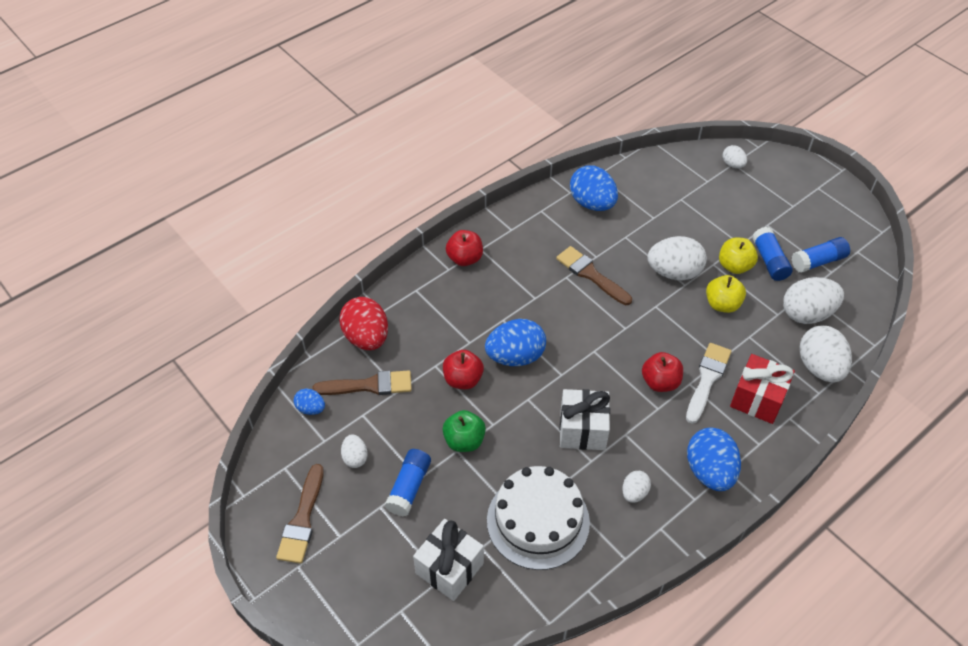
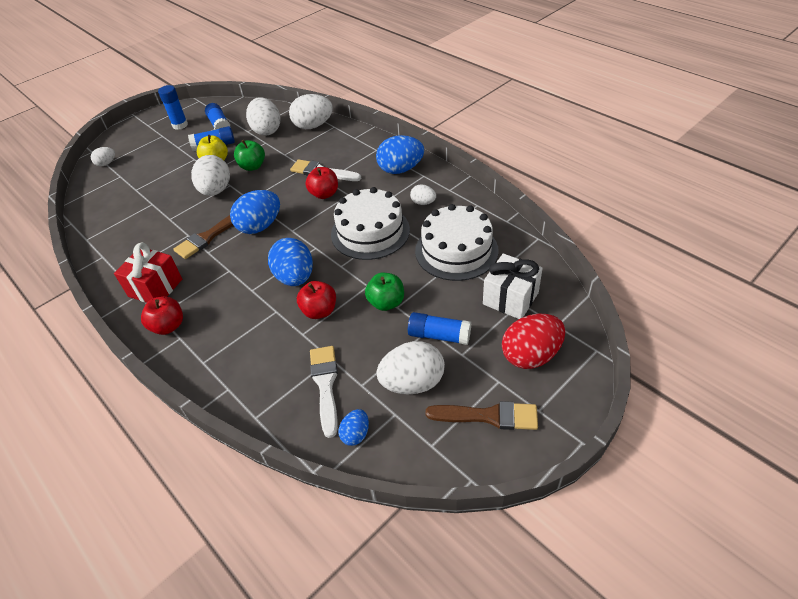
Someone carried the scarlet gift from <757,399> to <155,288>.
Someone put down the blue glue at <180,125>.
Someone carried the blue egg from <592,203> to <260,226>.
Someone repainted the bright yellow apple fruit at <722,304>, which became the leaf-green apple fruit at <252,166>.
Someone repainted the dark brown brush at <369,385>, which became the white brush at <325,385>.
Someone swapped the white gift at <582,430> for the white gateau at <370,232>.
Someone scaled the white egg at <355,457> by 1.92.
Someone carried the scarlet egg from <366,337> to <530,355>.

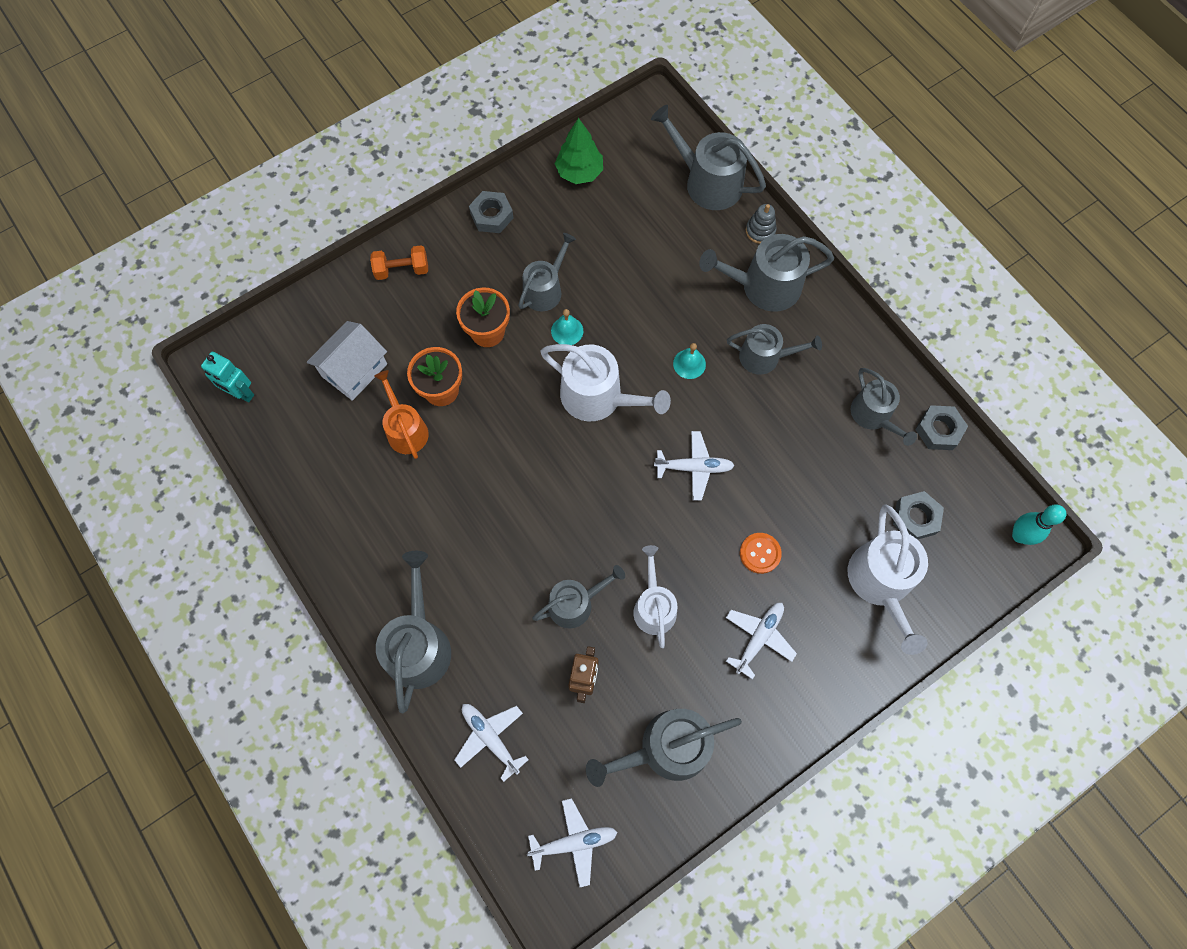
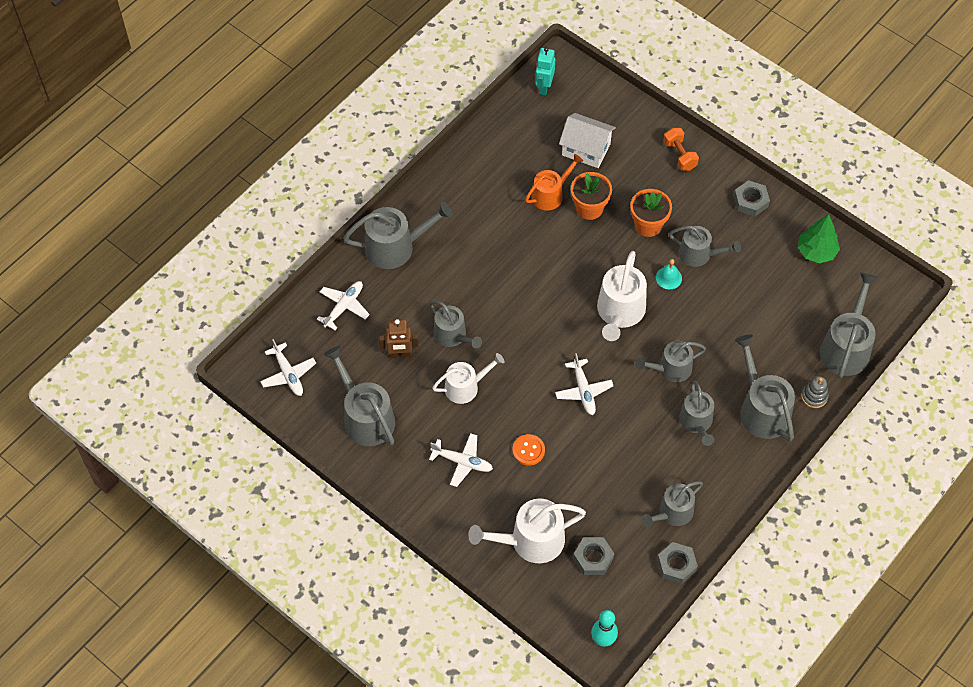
Someone swapped the aqua hand bell at <689,364> for the gray watering pot at <671,369>.

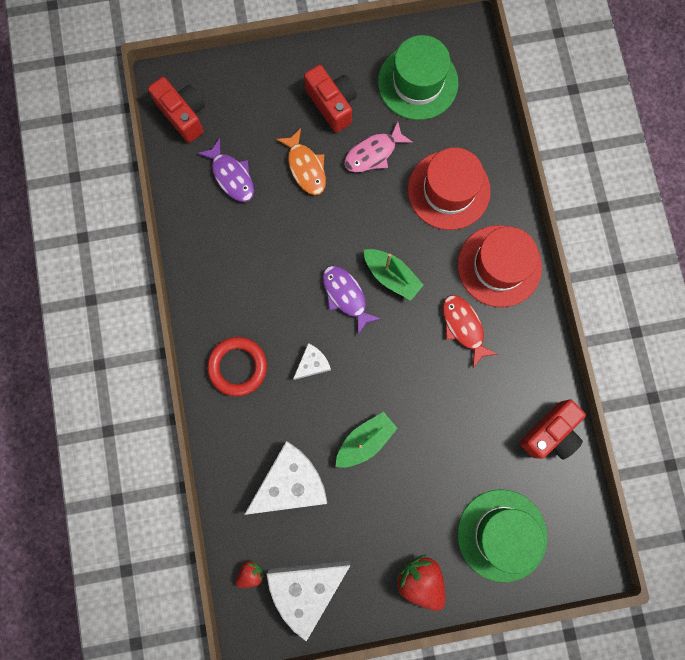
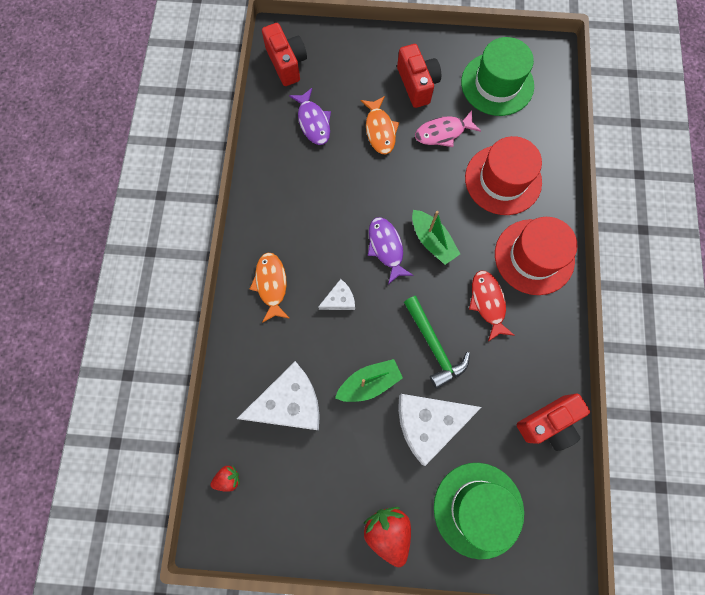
Someone swapped the scarlet ring at <237,367> for the orange fish figure at <271,285>.
Someone carried the white cheese from <306,589> to <428,423>.
Someone put down the leaf-green hammer at <434,346>.

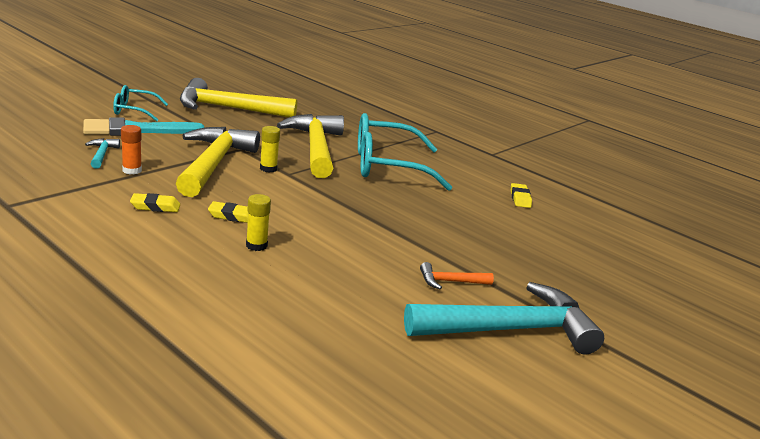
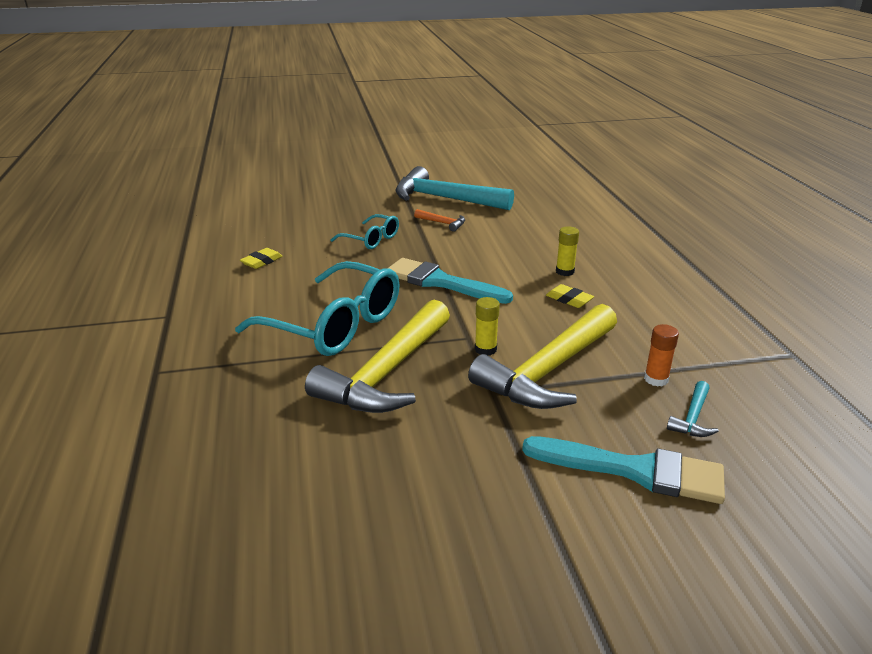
Someone carried the aqua eyeglasses from <134,110> to <371,239>.
Someone put down the aqua brush at <441,282>.
Someone took away the bright yellow eraser at <155,207>.
Someone took away the bright yellow hammer at <228,108>.

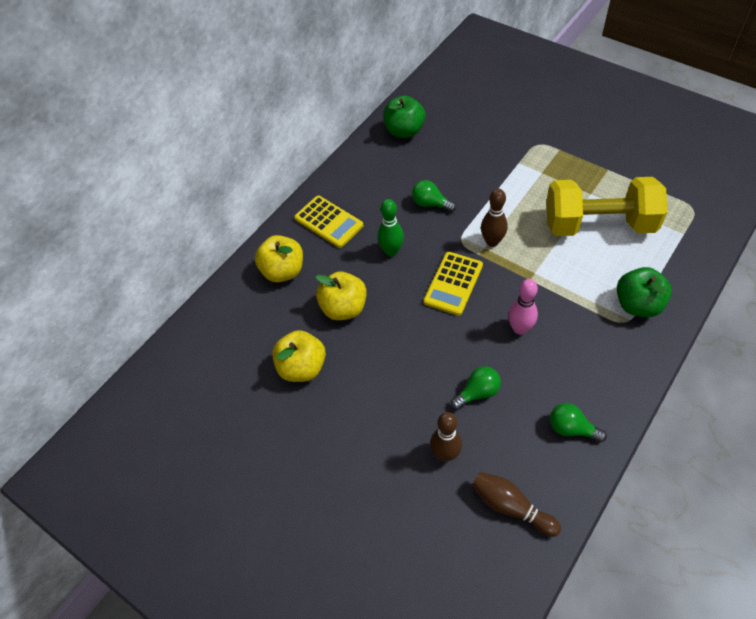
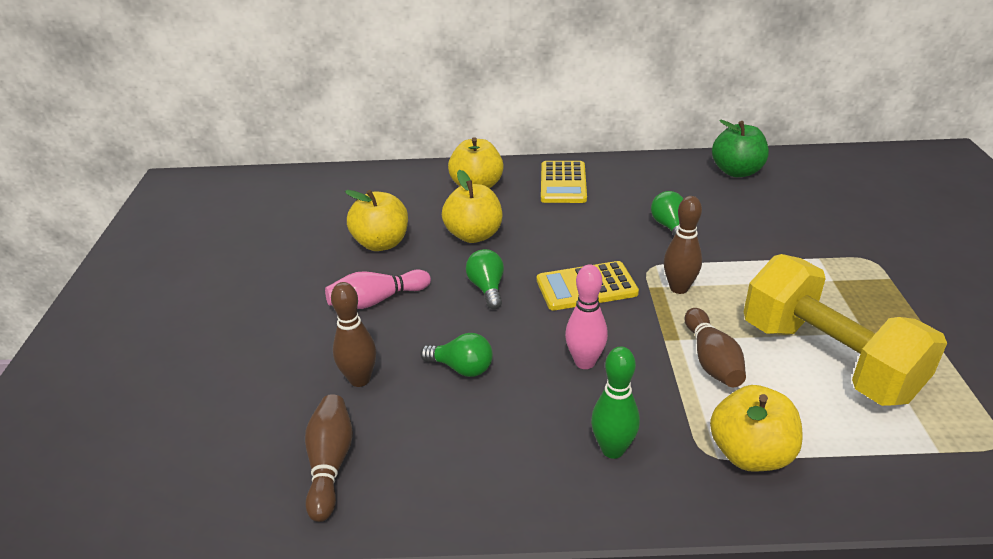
Someone put down the rose-pink tenpin at <376,300>.
Someone carried the leaf-green light bulb from <571,428> to <487,288>.
Someone carried the leaf-green tenpin from <391,251> to <612,449>.
Someone put down the dark brown tenpin at <711,360>.
Someone repainted the leaf-green apple fruit at <637,305>, which became the bright yellow apple fruit at <750,454>.

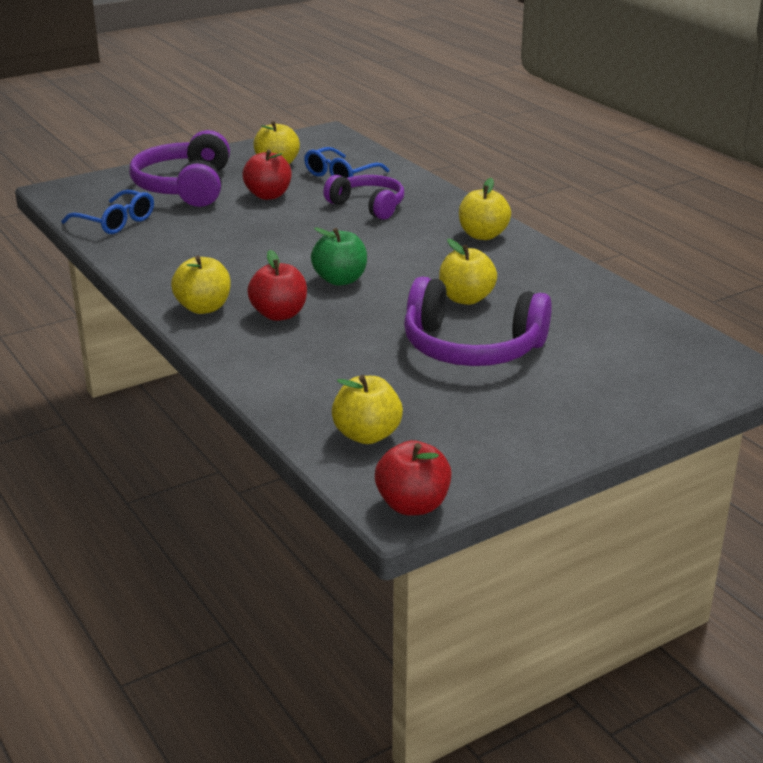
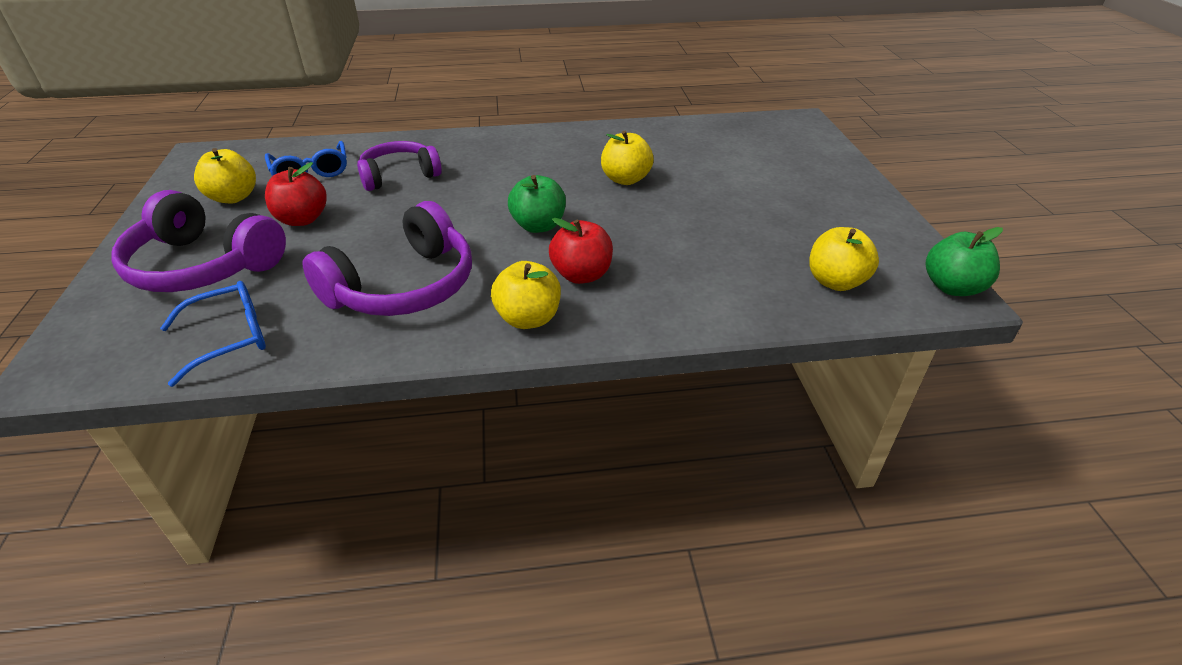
Someone carried the royal purple over-ear headphones from <471,347> to <404,286>.
Someone repainted the scarlet apple fruit at <413,505>, which became the leaf-green apple fruit at <952,287>.
Someone took away the bright yellow apple fruit at <483,235>.

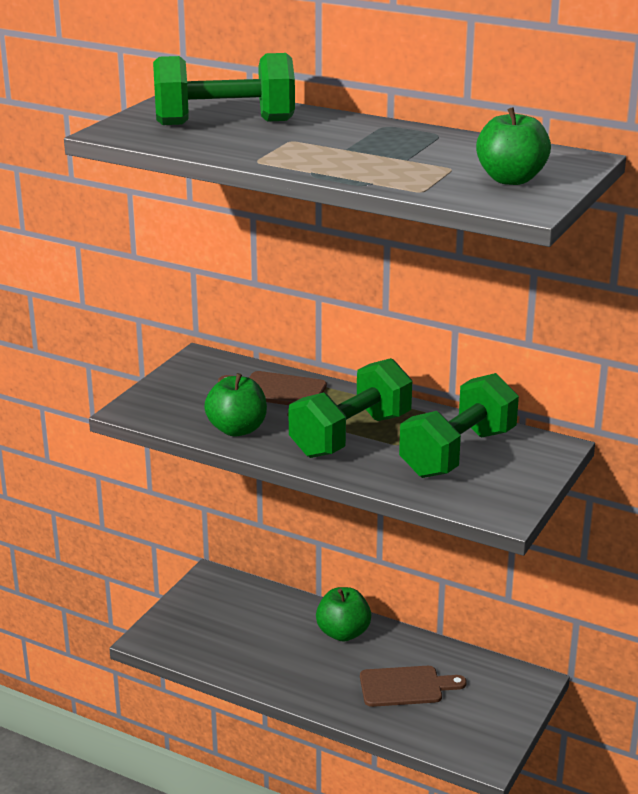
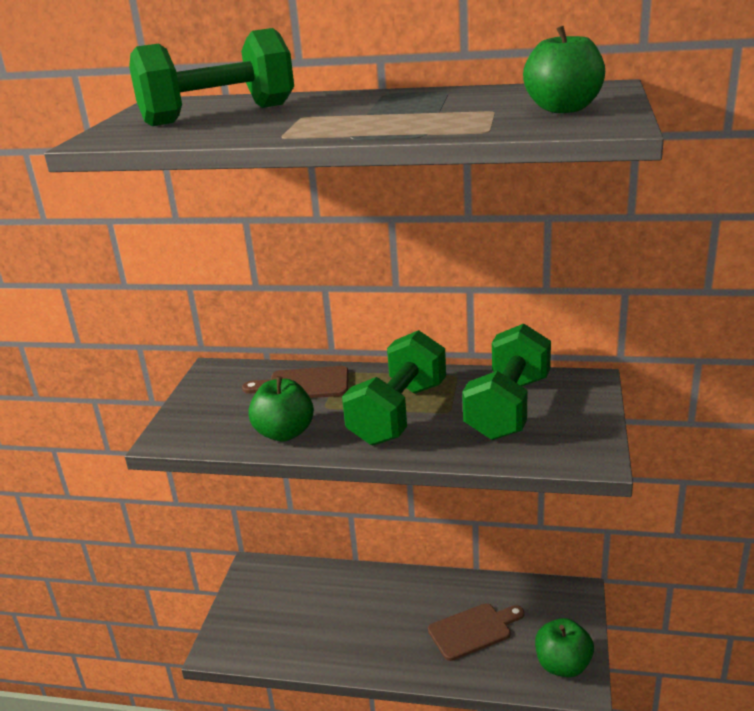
Someone carried the leaf-green apple fruit from <343,633> to <563,665>.

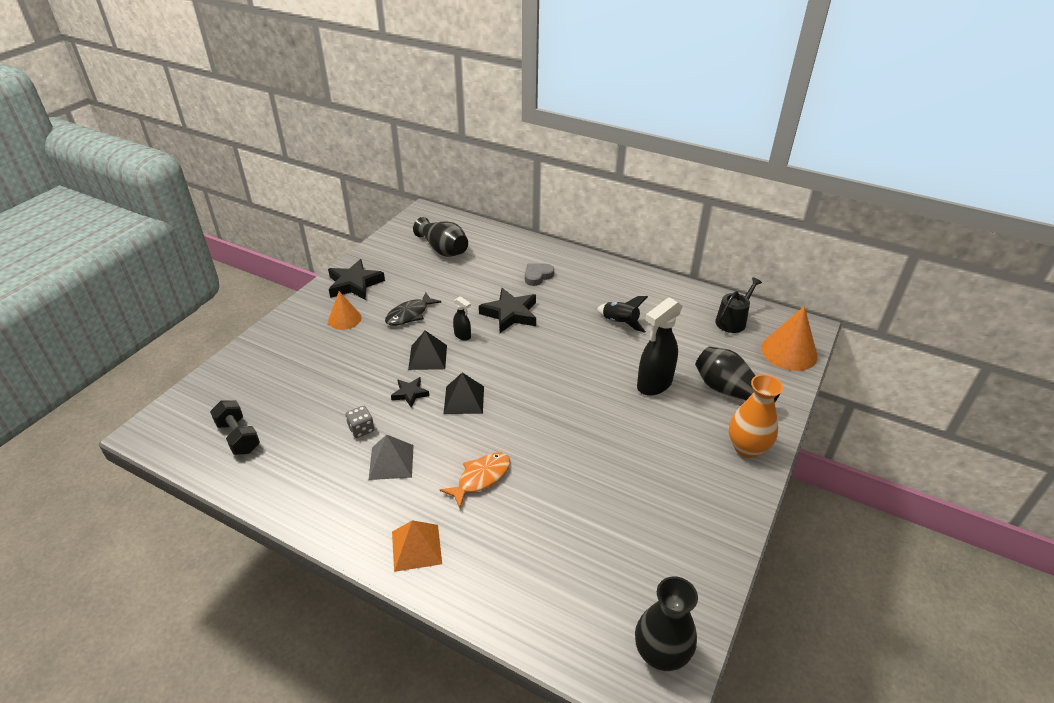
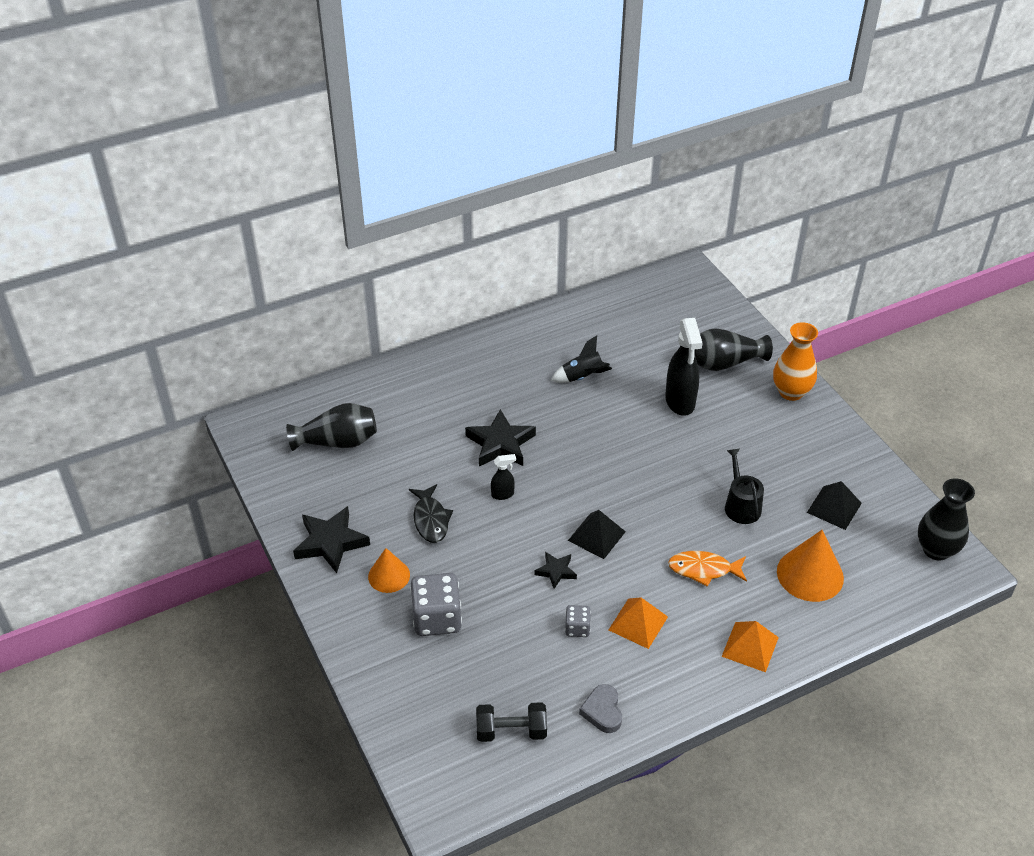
Someone put down the gray die at <437,618>.
Someone carried the gray love heart from <537,276> to <602,711>.
Someone repainted the gray pyramid at <391,462>, which became the orange pyramid at <638,623>.
Someone rotated the orange fish figure at <481,478> by 75 degrees counterclockwise.
Someone carried the jet-black watering pot from <733,321> to <741,505>.
Someone carried the orange cone from <789,352> to <810,574>.
Someone carried the jet-black pyramid from <427,357> to <834,507>.

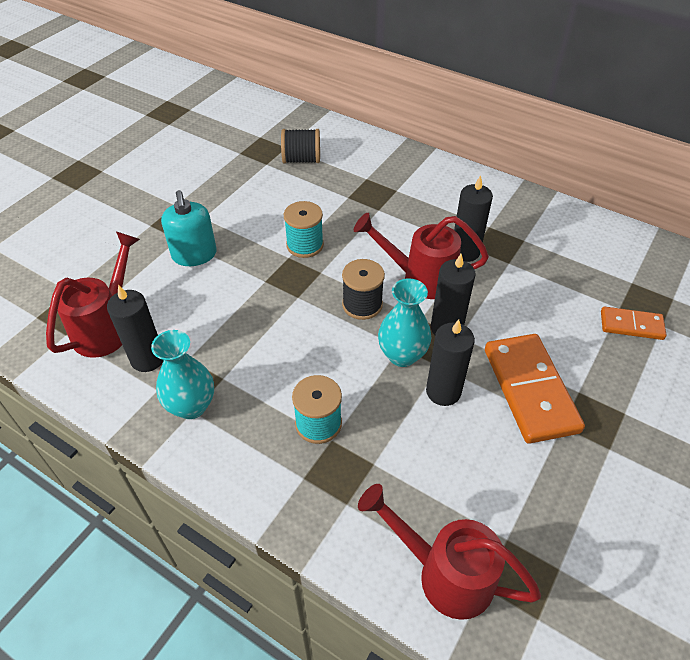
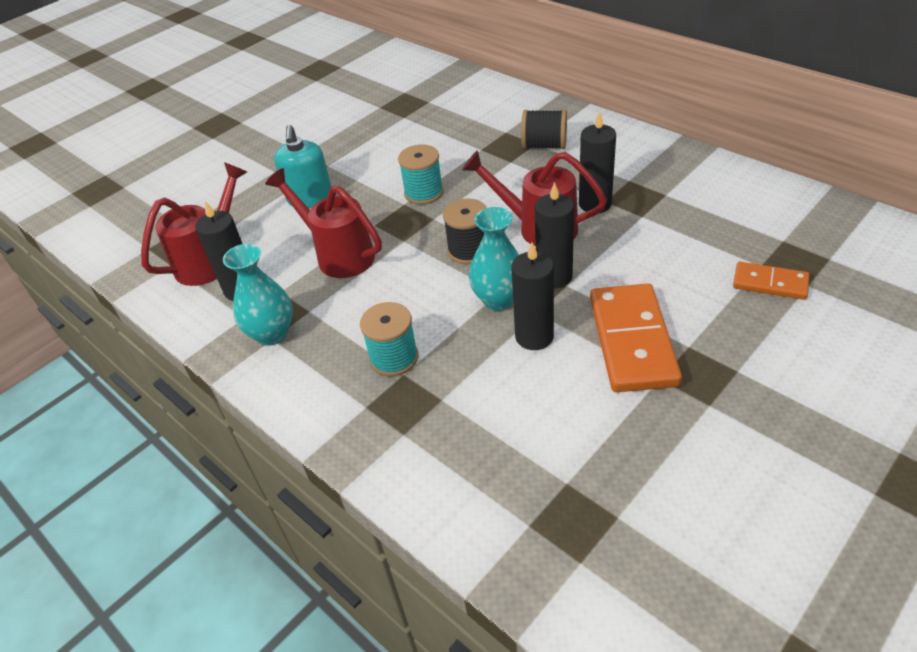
Someone carried the scarlet watering pot from <443,573> to <338,254>.
Someone carried the jet-black spool from <301,160> to <544,145>.

